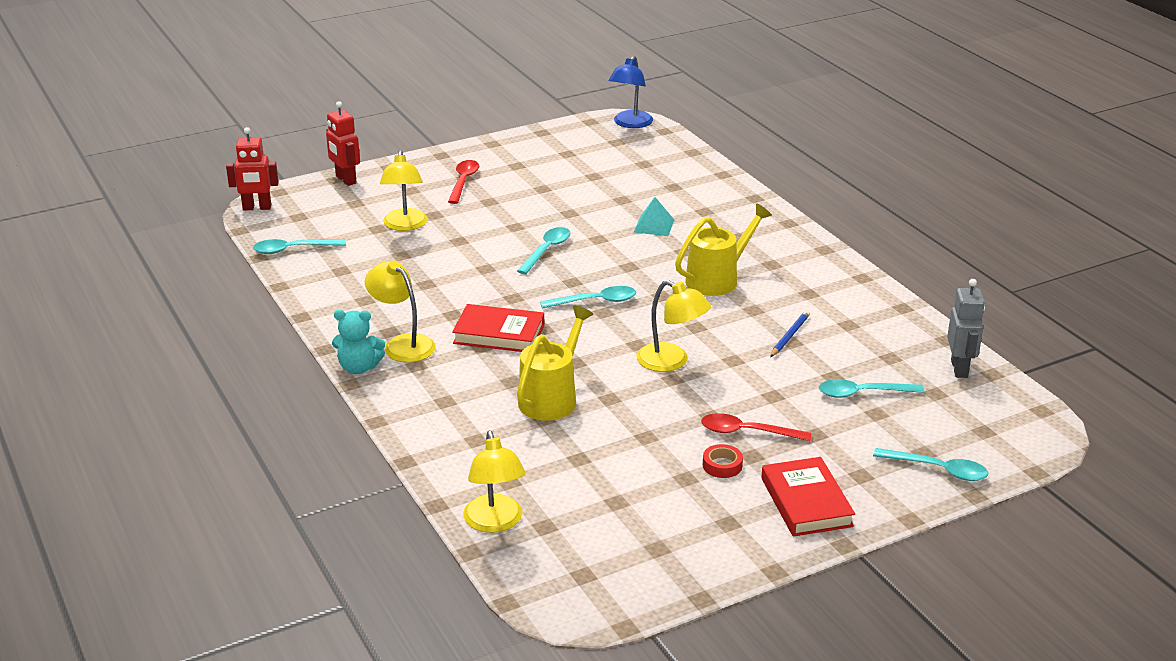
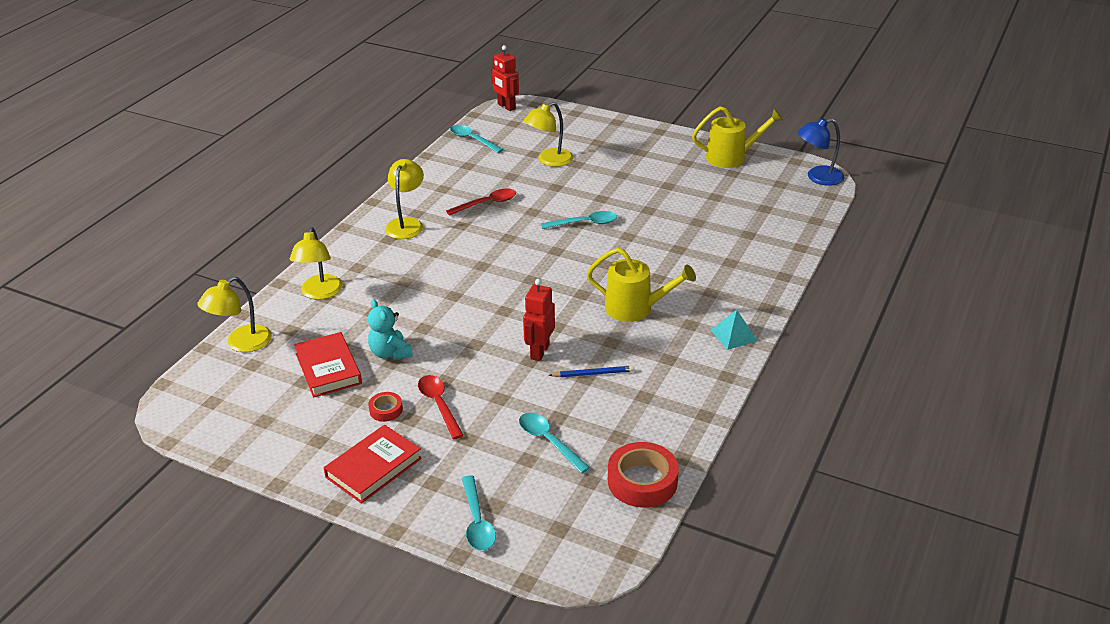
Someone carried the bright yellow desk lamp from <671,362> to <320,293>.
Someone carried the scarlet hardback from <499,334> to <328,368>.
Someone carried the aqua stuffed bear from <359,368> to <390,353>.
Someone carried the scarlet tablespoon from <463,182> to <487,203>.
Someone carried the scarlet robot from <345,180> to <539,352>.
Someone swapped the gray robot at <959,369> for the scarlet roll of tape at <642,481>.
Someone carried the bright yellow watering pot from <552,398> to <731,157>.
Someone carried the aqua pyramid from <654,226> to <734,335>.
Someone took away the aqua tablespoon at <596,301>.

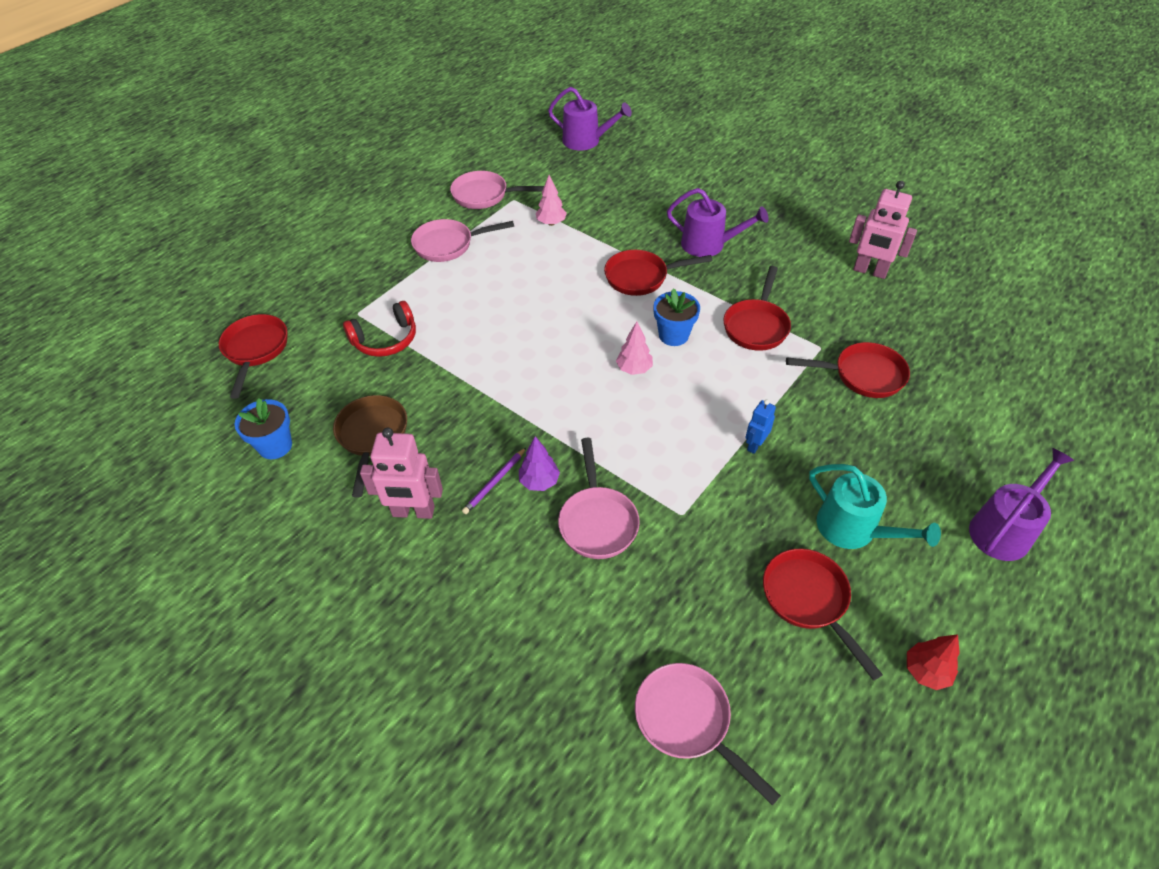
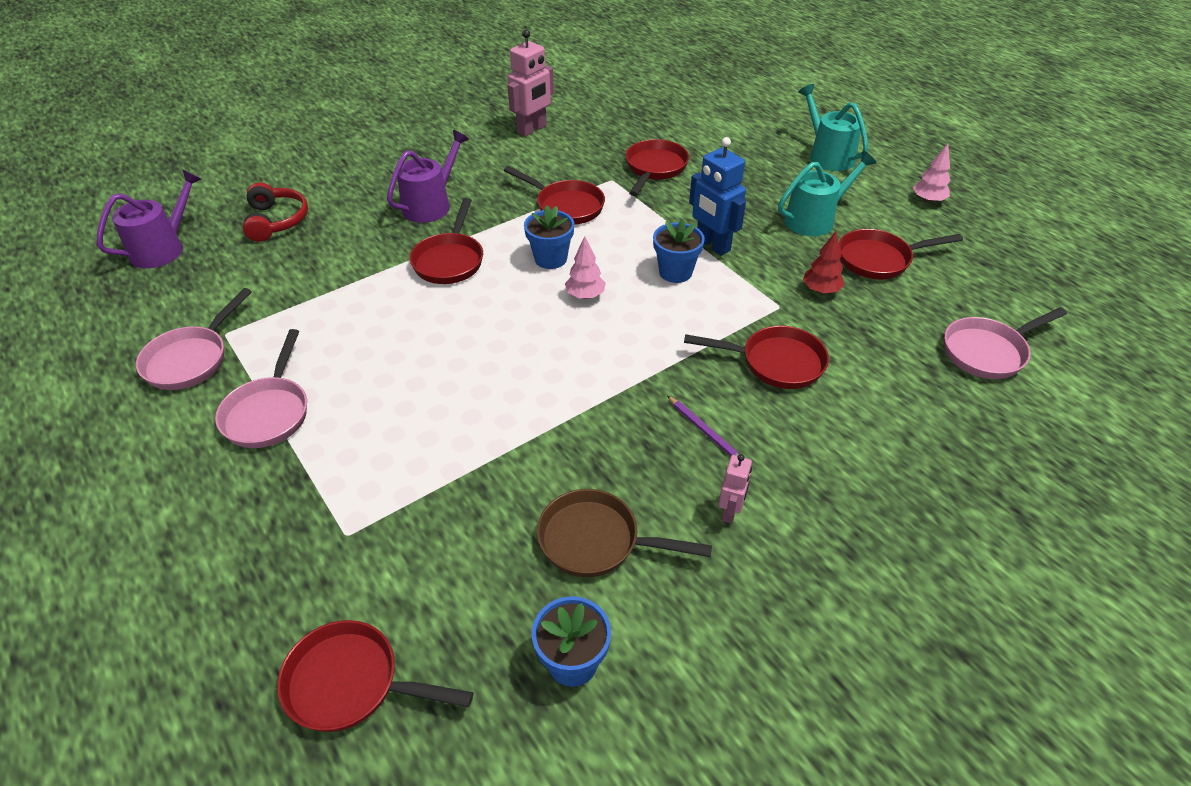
Someone carried the scarlet over-ear headphones from <385,339> to <276,221>.
Someone put down the blue flower pot at <675,272>.
Someone repainted the rose-pink pan at <597,521>, which became the scarlet pan at <775,363>.
Someone scaled the blue robot at <754,445> by 1.80.
Someone scaled the rose-pink robot at <413,512> by 0.55.
Someone repainted the royal purple watering pot at <1003,529>, which became the aqua watering pot at <828,155>.
Someone carried the scarlet toy tree from <926,671> to <820,290>.
Someone carried the rose-pink toy tree from <551,223> to <928,200>.
Someone took away the royal purple toy tree at <539,481>.

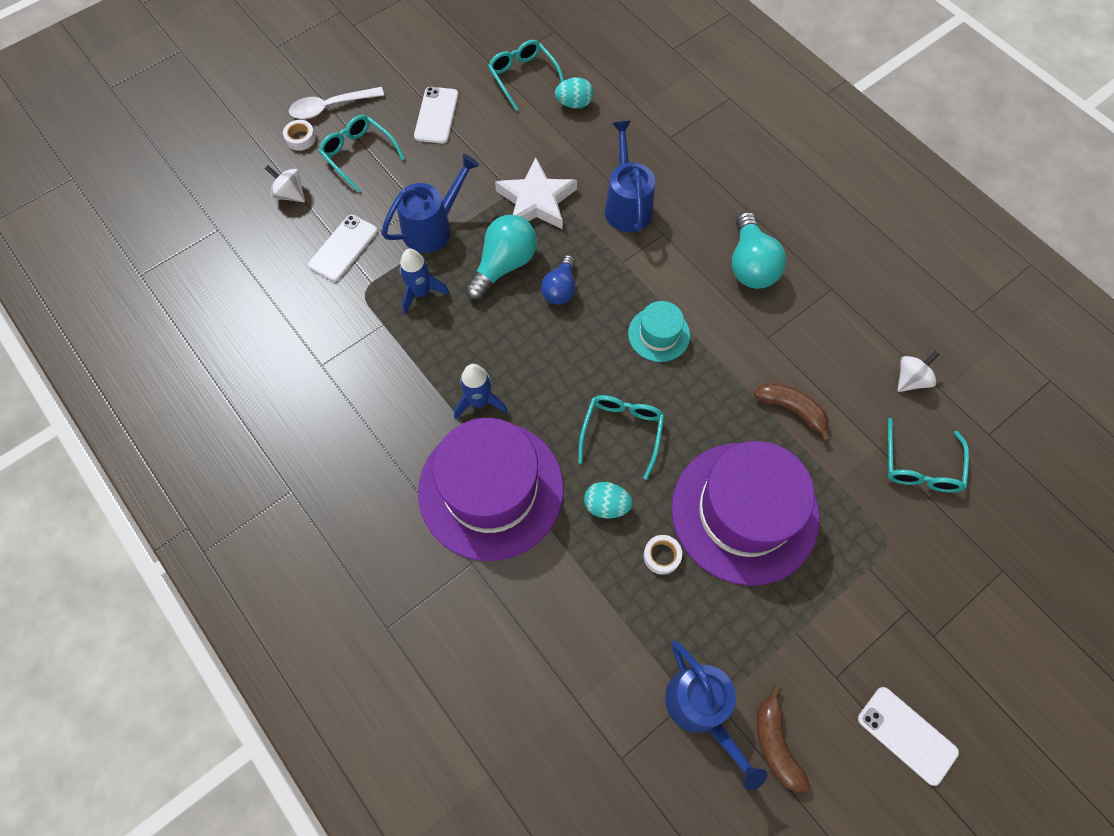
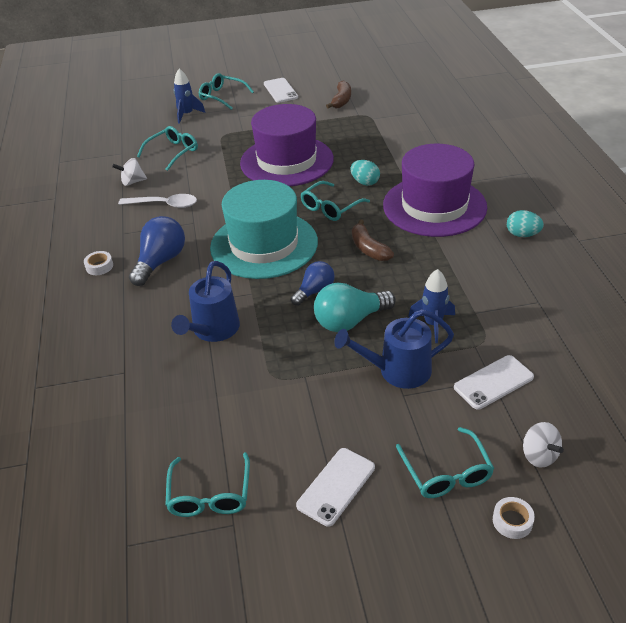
Someone carried the white roll of tape from <661,556> to <99,266>.
Someone carried the white tablespoon from <330,107> to <164,205>.
Someone repainted the aqua light bulb at <750,265>, which became the blue light bulb at <160,262>.
Someone carried the blue spaceship from <479,401> to <187,114>.
Someone put down the aqua eyeglasses at <222,96>.
Someone scaled the aqua tall hat at <659,334> by 2.16.
Someone carried the dark brown banana from <791,410> to <369,248>.
Someone carried the aqua egg from <574,104> to <522,234>.
Someone took away the white star at <536,201>.
Someone took away the blue watering pot at <701,710>.

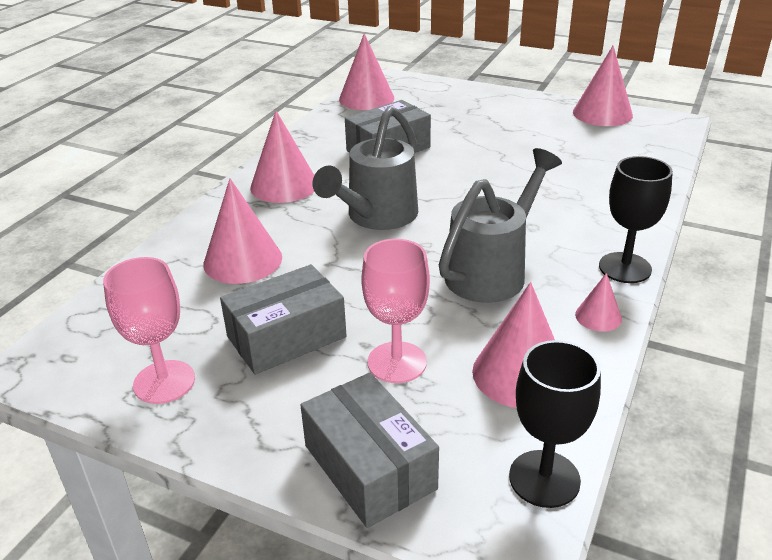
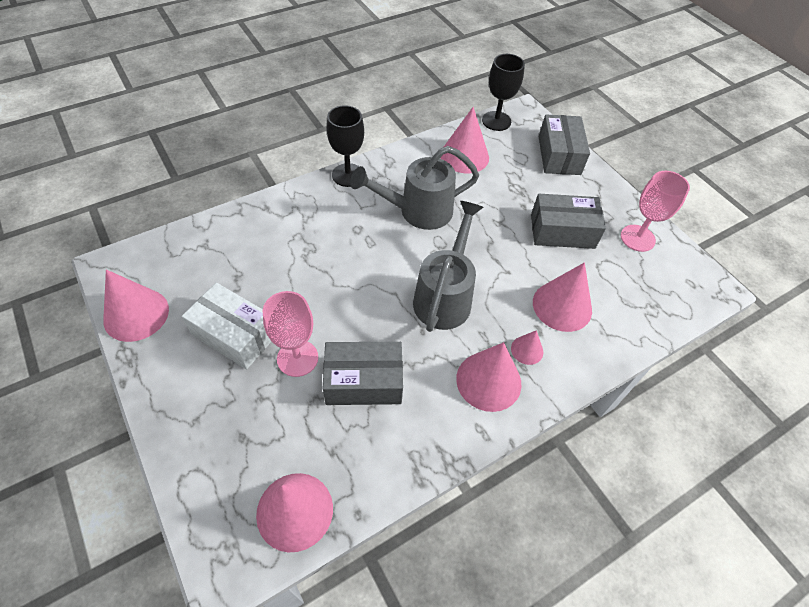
Someone put down the white box at <235,335>.
Someone carried the rose-pink goblet from <397,362> to <297,358>.
Someone rotated the gray watering pot at <377,217> by 45 degrees counterclockwise.
Someone carried the rose-pink cone from <598,316> to <527,350>.

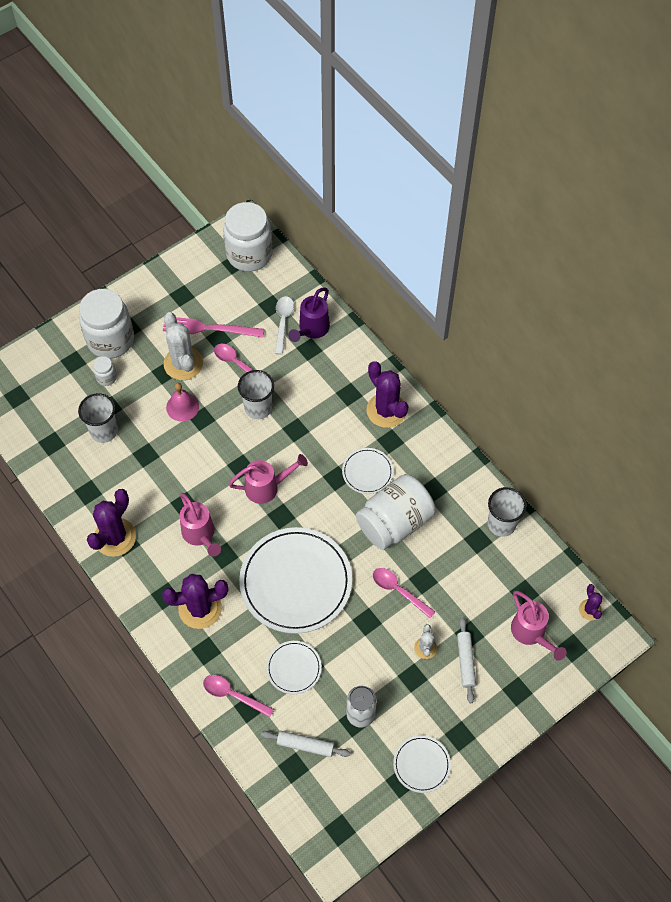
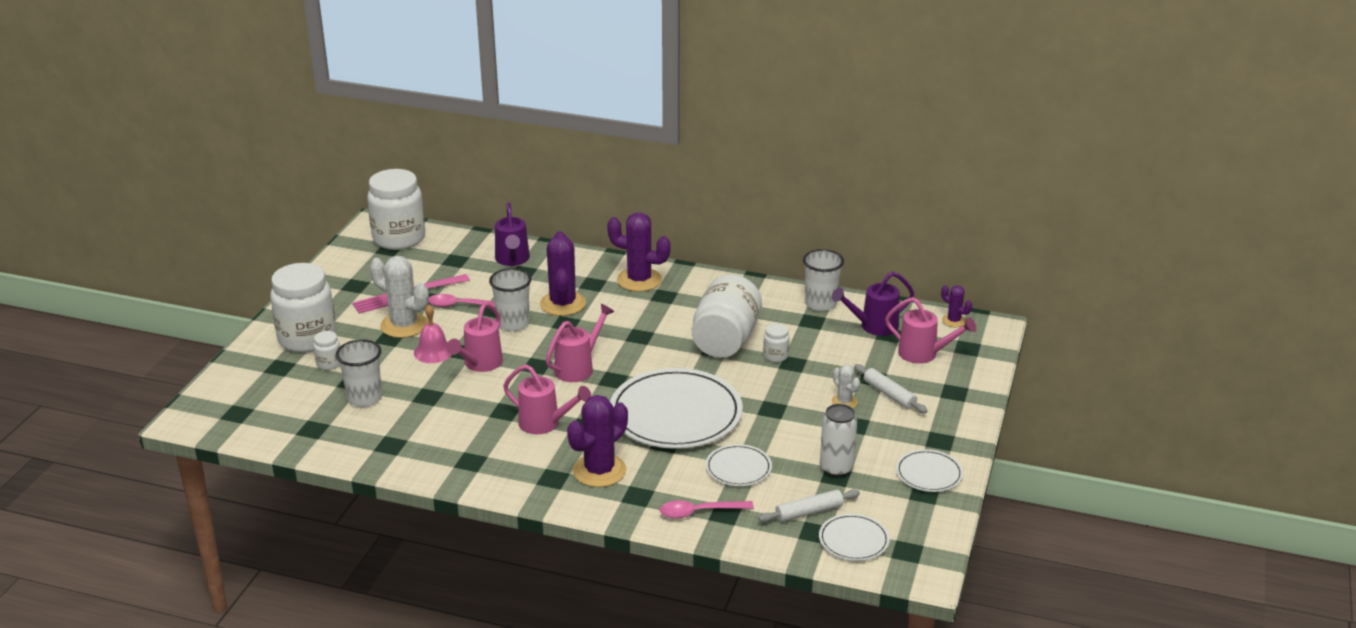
Someone put down the rose-pink watering pot at <480,364>.
Someone carried the royal purple prickly plant from <115,537> to <563,304>.
Someone put down the white jar at <775,356>.
Someone carried the white dinner plate from <367,472> to <853,540>.
Someone put down the royal purple watering pot at <874,326>.
Someone took away the white tablespoon at <283,322>.
Someone took away the rose-pink tablespoon at <398,590>.

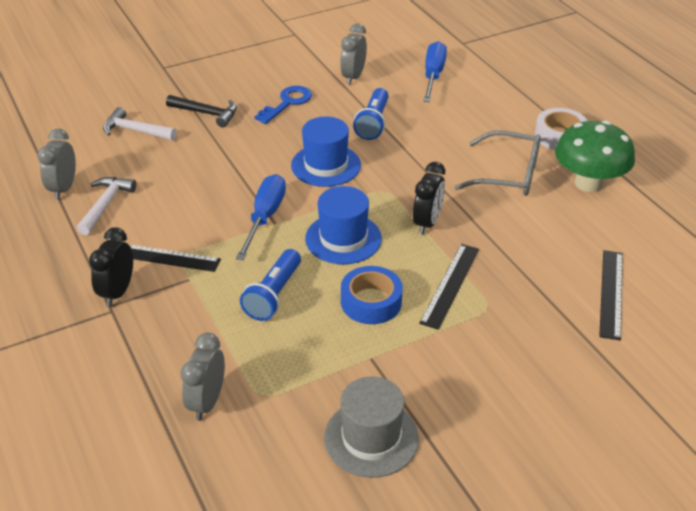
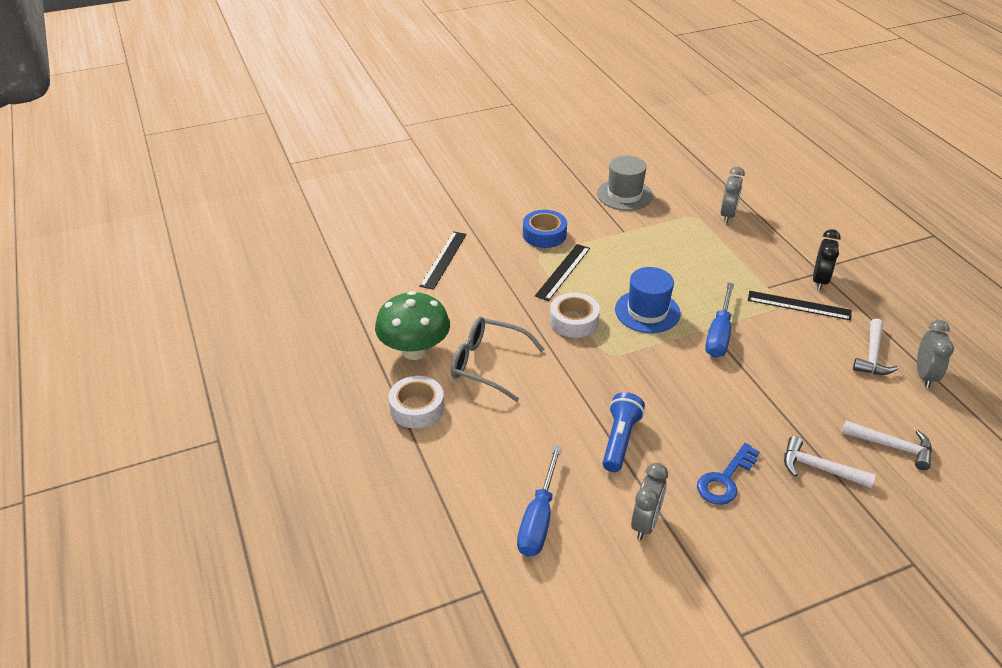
Someone carried the blue roll of tape from <371,302> to <544,234>.
Someone swapped the jet-black clock at <427,223> for the white roll of tape at <574,321>.
Someone repainted the jet-black hammer at <206,113>, which became the white hammer at <819,468>.
Someone took away the blue torch at <274,295>.
Someone took away the blue tall hat at <326,165>.

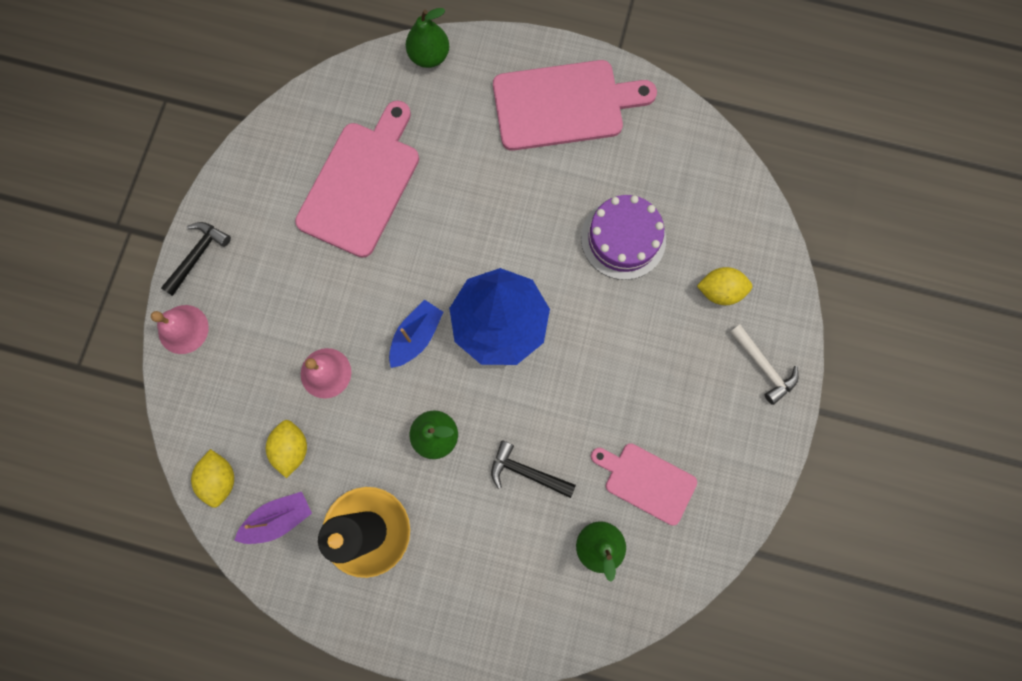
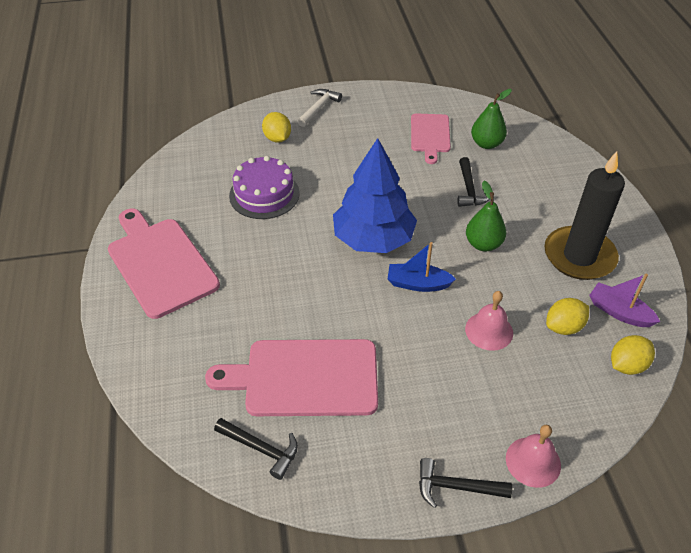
Someone put down the jet-black hammer at <261,449>.
Someone took away the leaf-green pear fruit at <429,56>.

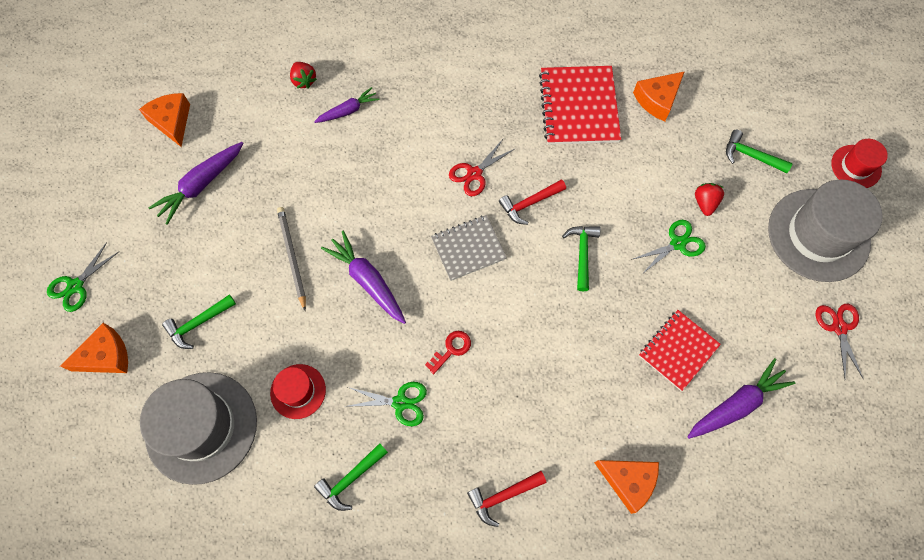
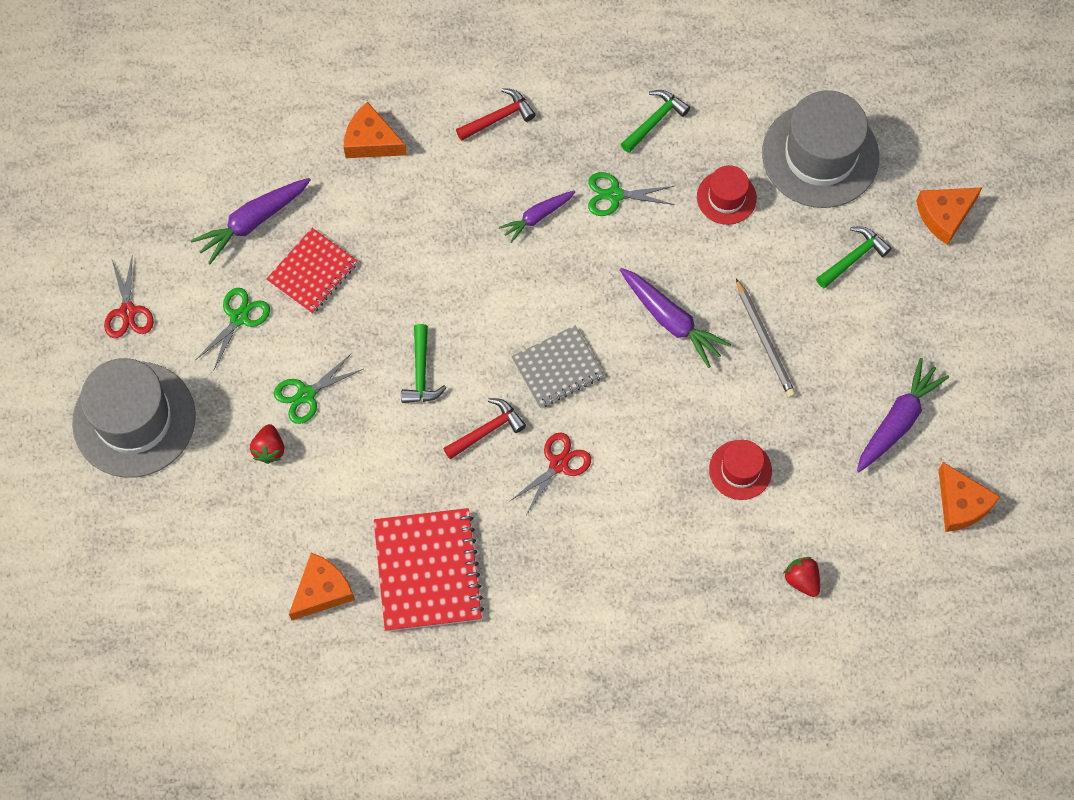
Someone carried the leaf-green pair of scissors from <75,286> to <239,317>.
Someone carried the royal purple root vegetable from <348,111> to <537,217>.
Someone carried the scarlet tall hat from <856,166> to <740,470>.
Someone took away the scarlet key at <451,349>.
Someone took away the leaf-green hammer at <750,155>.

